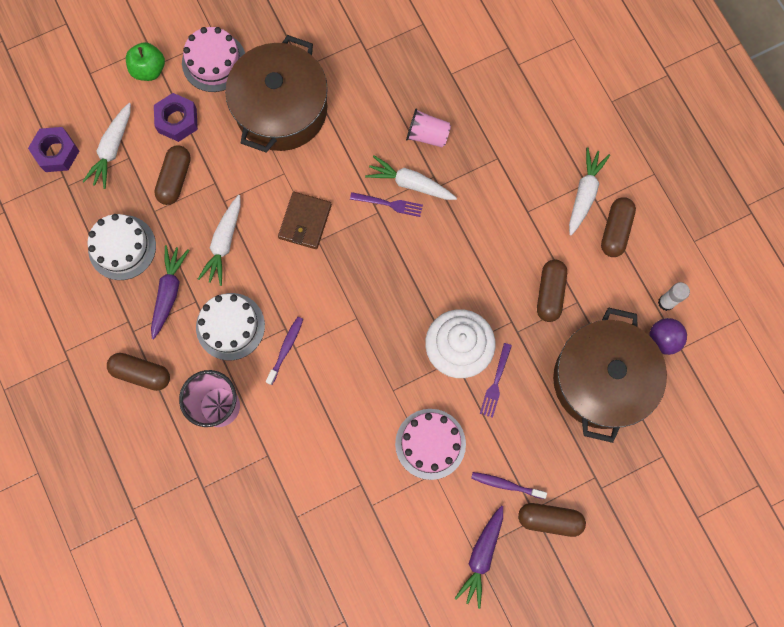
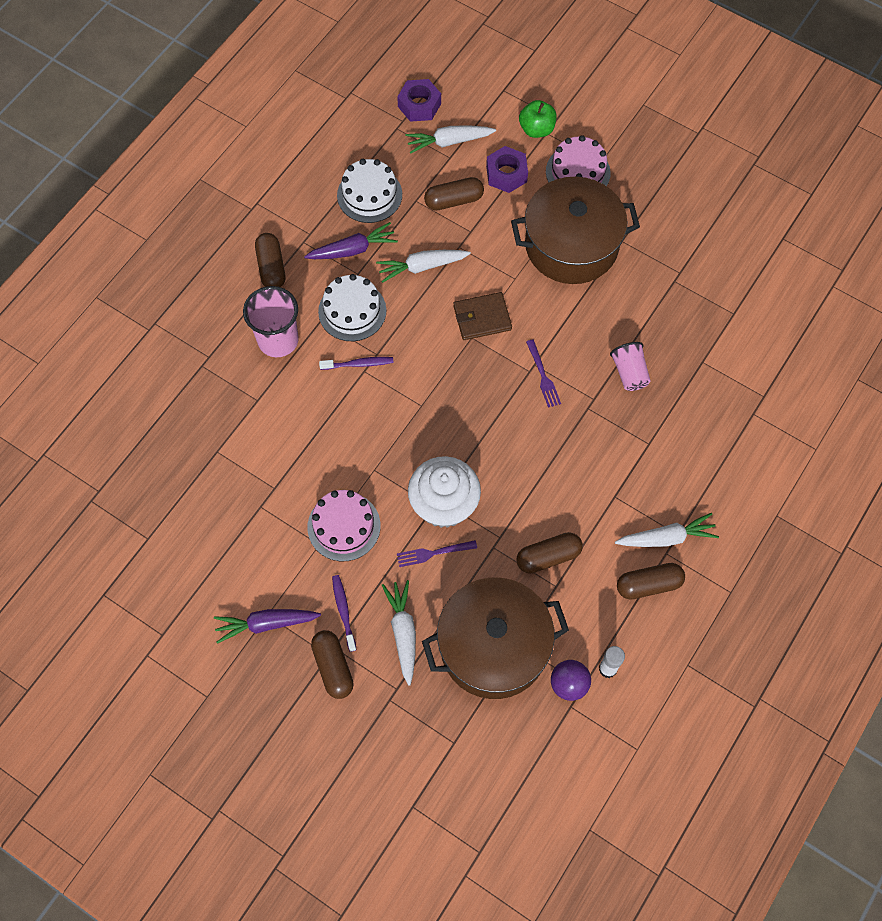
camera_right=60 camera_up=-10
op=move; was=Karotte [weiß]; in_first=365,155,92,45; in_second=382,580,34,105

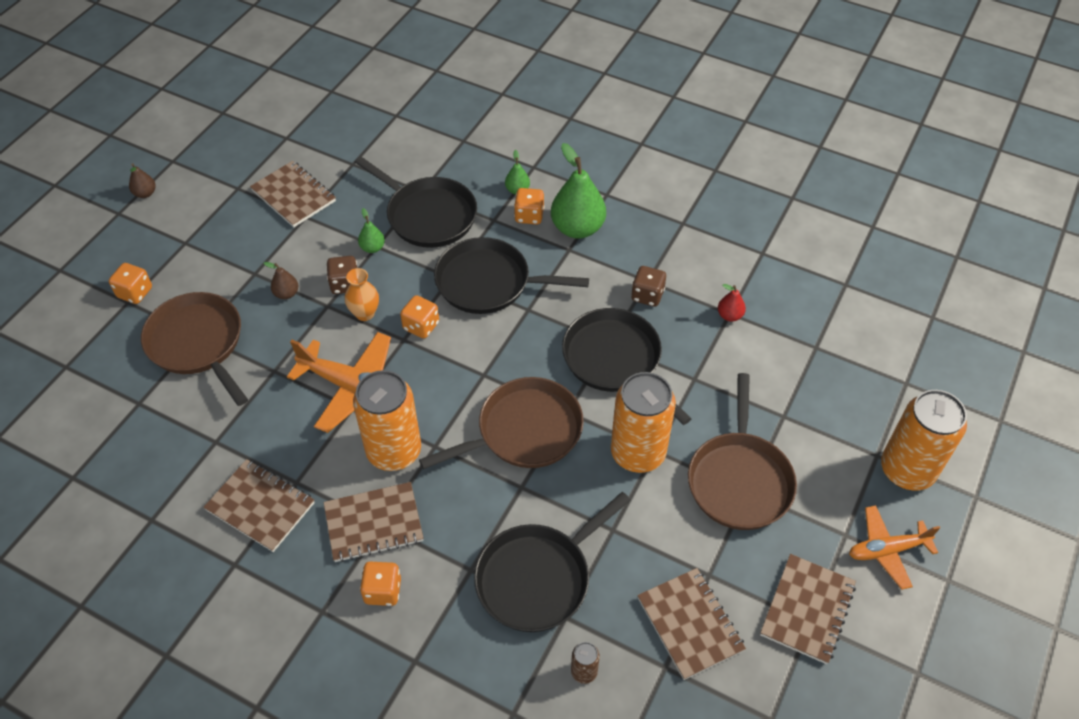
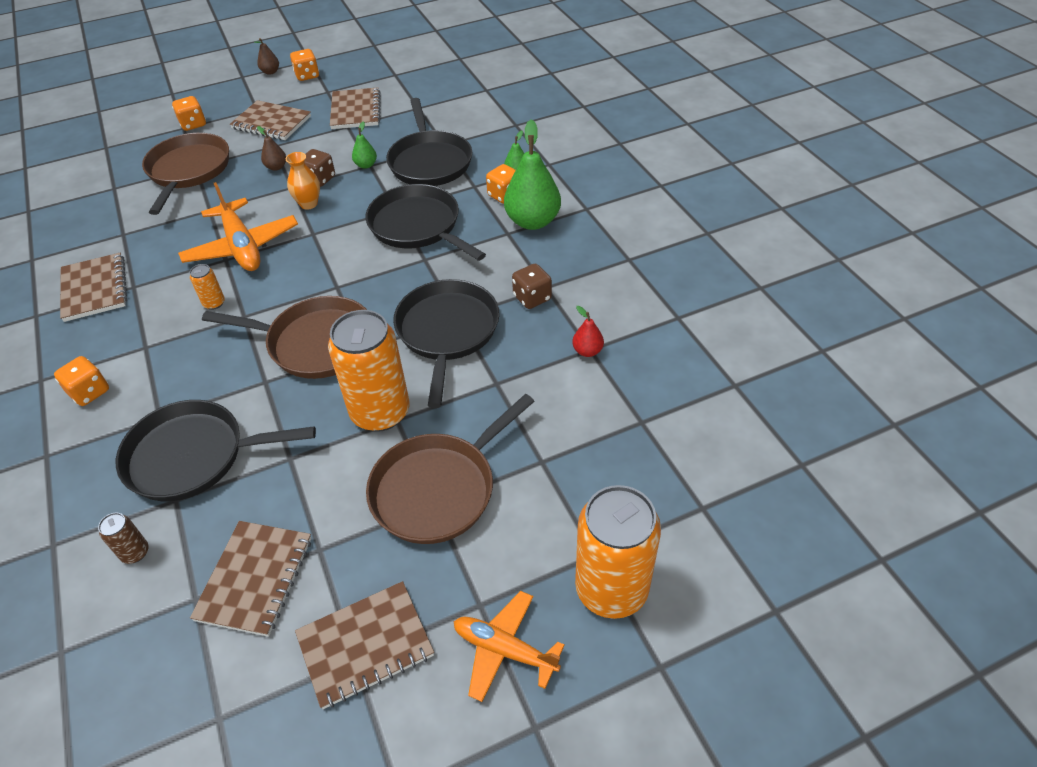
camera_right=40 camera_up=-5
op=resize; was=Dose [orange]; in_first=353,370,68,101; in_second=190,264,35,46; ratio=0.42
op=move; was=Notizbuch [braun]; in_first=323,482,101,80; in_second=230,100,81,40
op=move; was=Spielwürfel [orange]; in_first=400,295,39,43; in_second=290,49,29,32

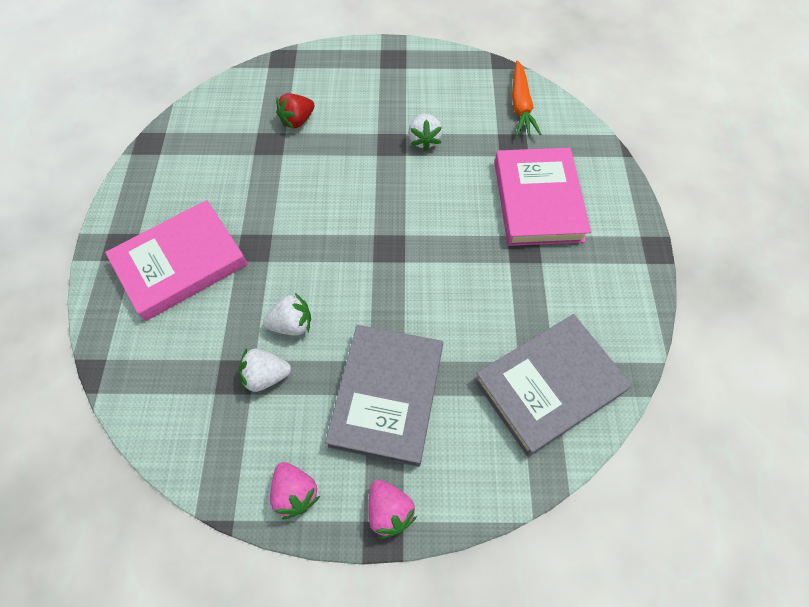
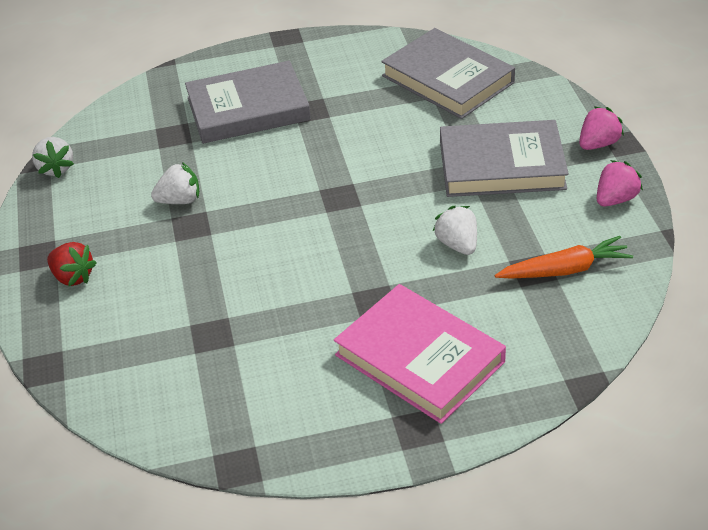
camera_right=-100 camera_up=-20
op=move; was=Erdbeere [weiß]; in_first=238,348,53,44; in_second=32,137,42,41
op=move; was=Erdbeere [rot]; in_first=276,93,39,36; in_second=47,242,50,44
op=recolor; was=Buch [rosa]; now=Buch [grau]; in_first=494,148,97,98; in_second=185,61,126,83
op=move; was=Karotte [orange]; in_first=512,60,29,76; in_second=495,236,138,43

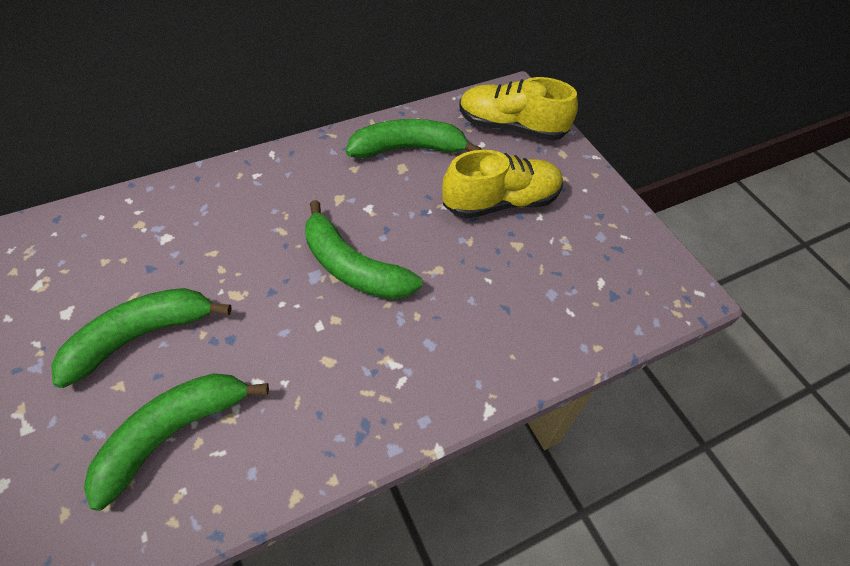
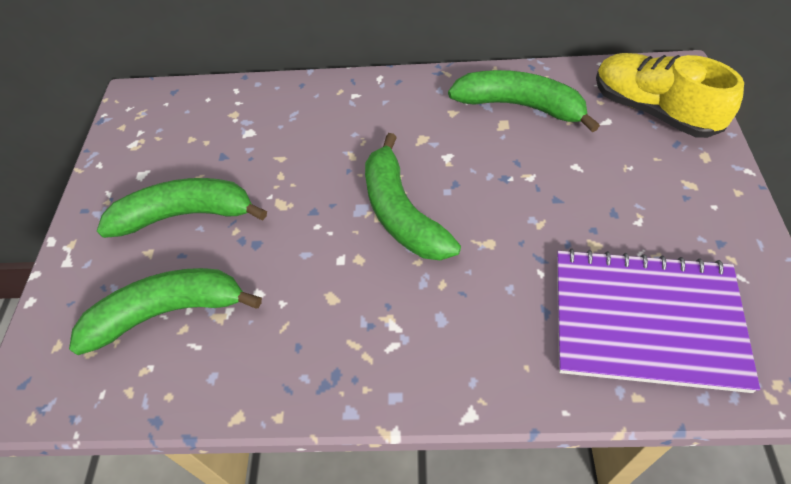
camera_right=35 camera_up=0
op=insert; now=Notizbuch [lila]; in_second=557,249,203,144
op=delete; was=Schuh [gelb]; in_first=442,150,121,69

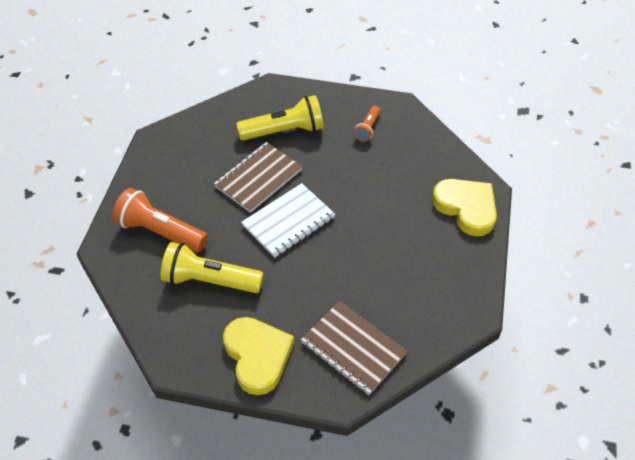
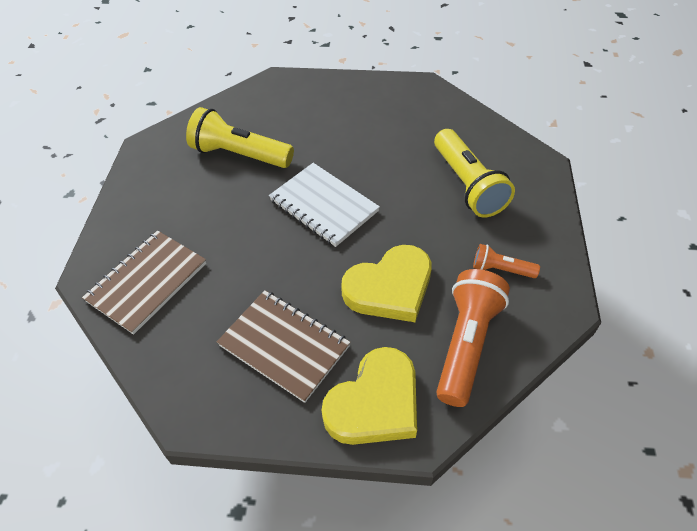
camera_right=85 camera_up=0
op=rotate; was=Taschenlampe [gelb]; in_first=161,242,103,51; in_second=186,107,108,61; clockwise=-75
op=move; was=Notizbuch [braun]; in_first=214,142,88,71; in_second=217,290,134,113
op=move; was=Herz [gelb]; in_first=223,317,71,78; in_second=341,245,90,77
op=move; was=Taschenlampe [orange]; in_first=112,188,96,64; in_second=436,269,74,138

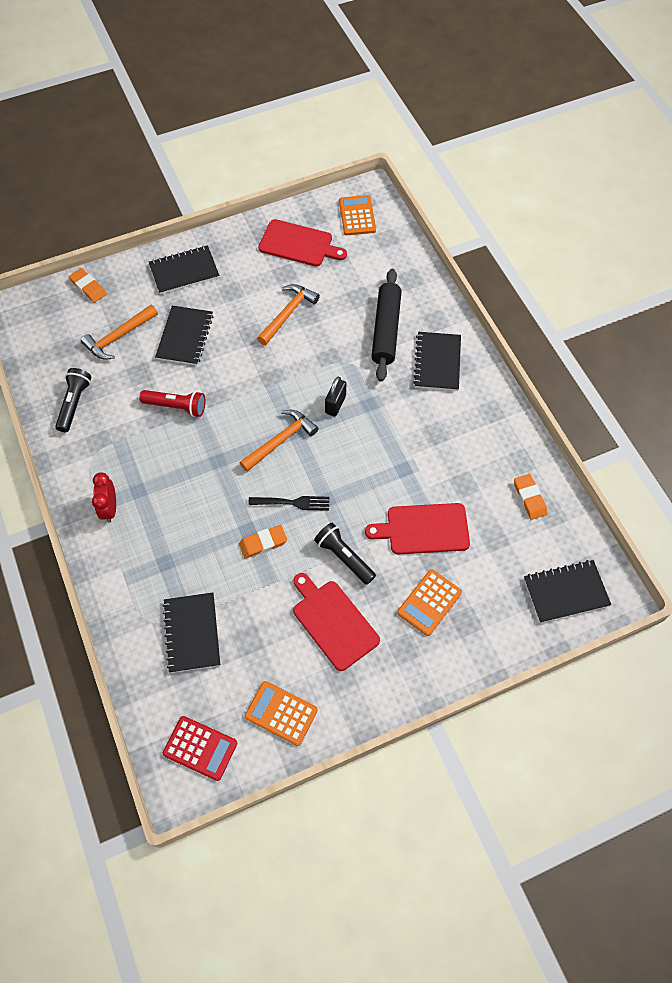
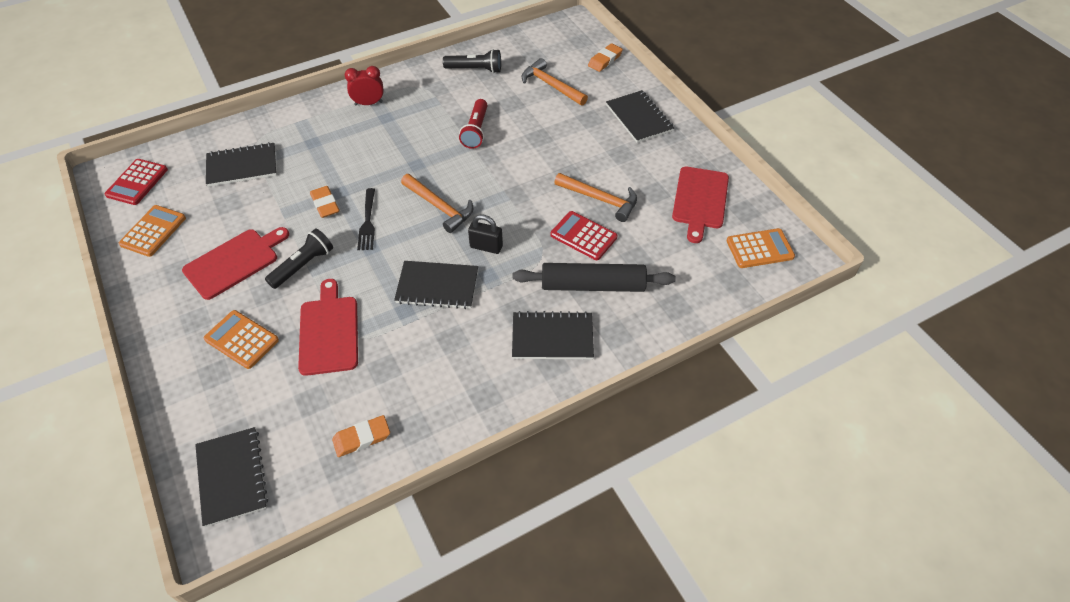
camera_right=85 camera_up=-10
op=move; was=Notizbuch [schwarz]; in_first=155,306,59,59; in_second=394,261,84,48
op=insert; now=Taschenrechner [rot]; in_second=550,211,68,49

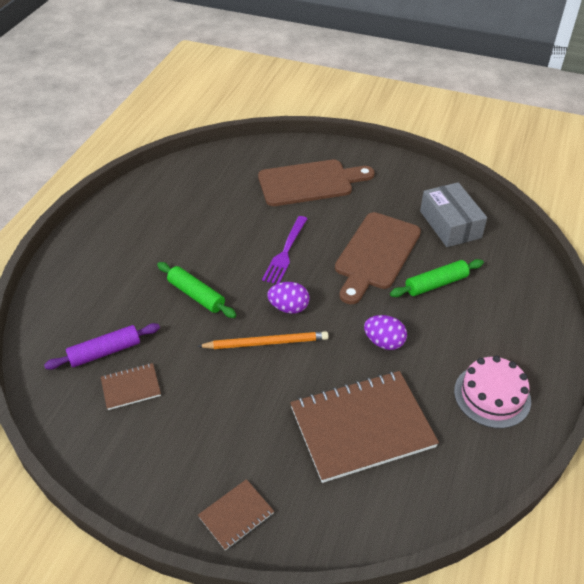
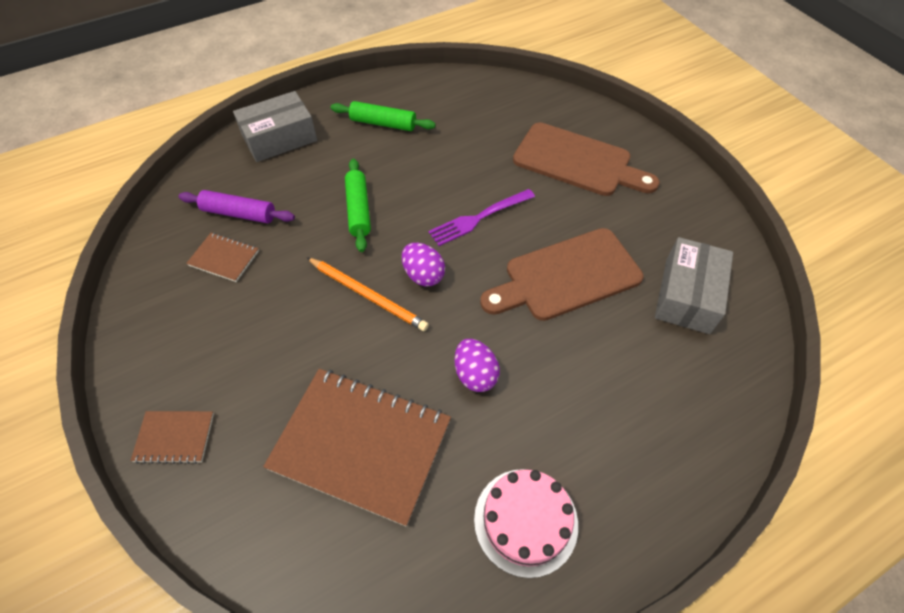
camera_right=40 camera_up=10
op=insert; now=Schachtel [grau]; in_second=233,91,84,71
op=move; was=Nudelholz [grün]; in_first=390,259,94,38; in_second=331,101,105,30

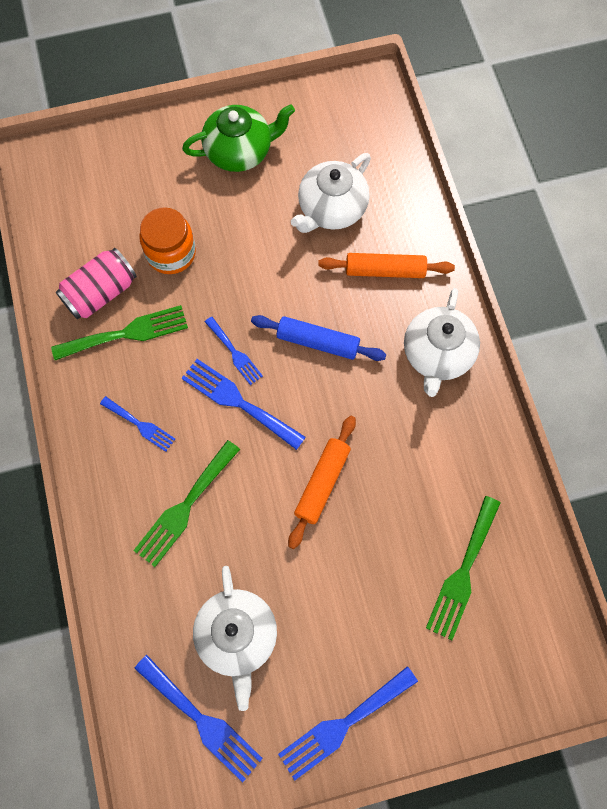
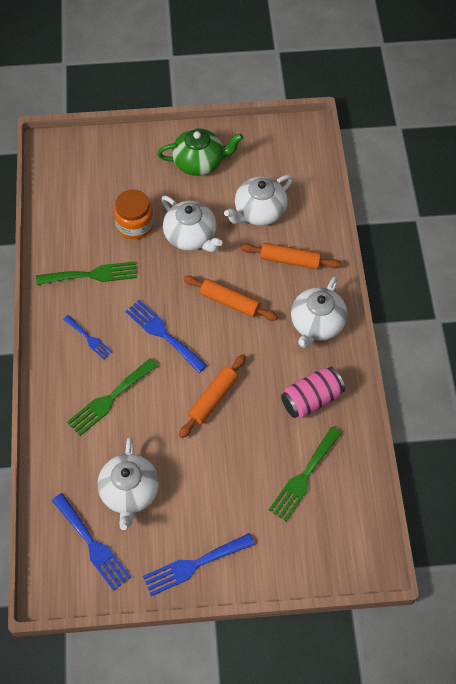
camera_right=10 camera_up=-10
op=insert; now=Teekanne [weiß]; in_second=161,196,62,56
op=recolor; was=Nudelholz [blau]; now=Nudelholz [orange]; in_first=251,315,135,46; in_second=183,276,95,45
op=move; was=Dose [rosa]; in_first=56,248,81,71; in_second=281,367,64,51
op=delete; was=Gabel [blau]; in_first=205,317,58,68

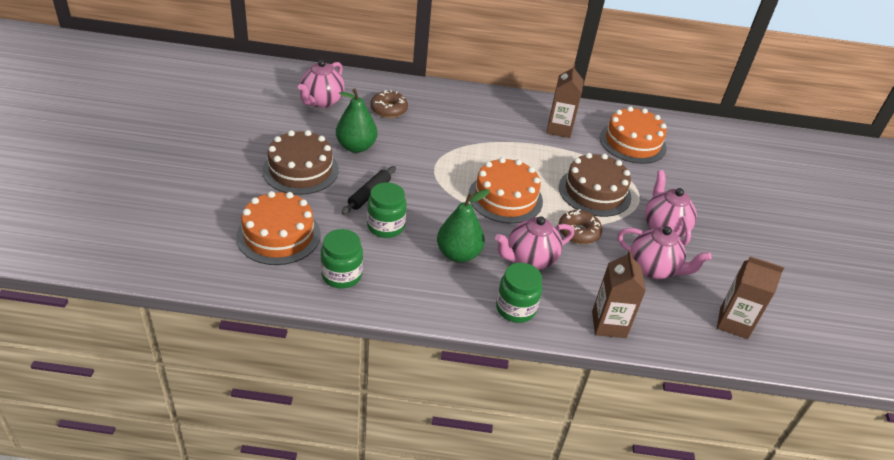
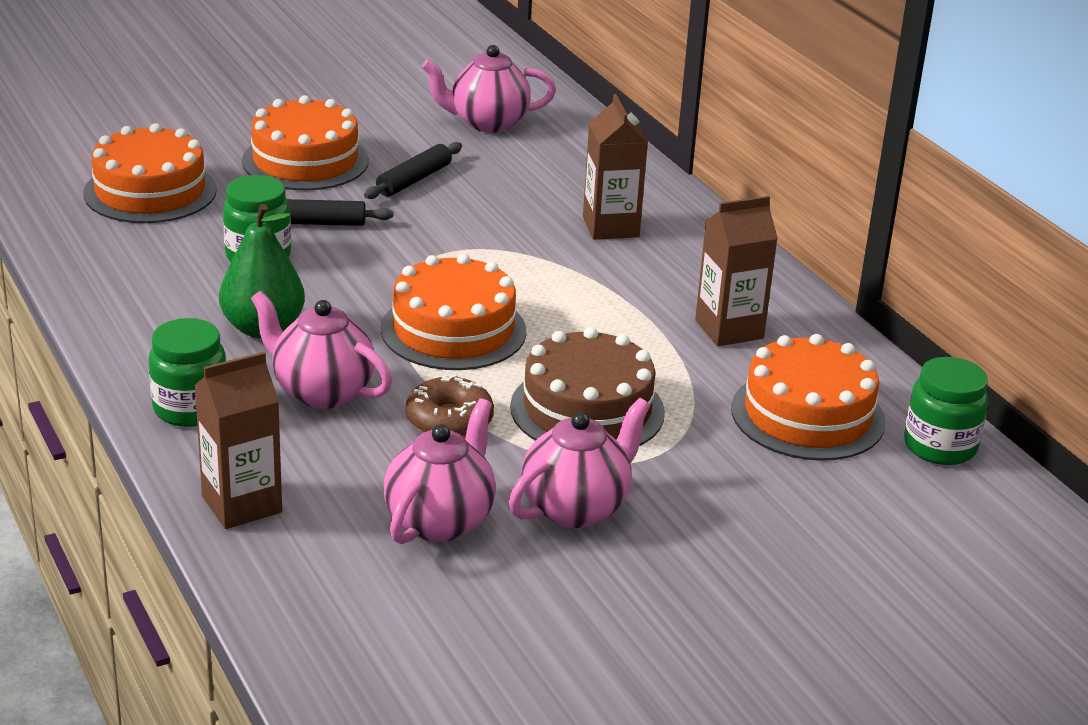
camera_right=60 camera_up=-10
op=recolor; was=Kuchen [braun]; now=Kuchen [orange]; in_first=262,130,77,65; in_second=242,95,127,95
op=replace; was=Birne [grün]; now=Nudelholz [schwarz]; in_first=336,89,41,64; in_second=364,142,98,57
op=rotate; was=Teekanne [rosa]; in_first=617,226,95,53; in_second=384,398,112,146; clockwise=-150
op=move; was=Getränkekarton [braun]; in_first=717,256,67,83; in_second=583,94,65,146
op=move; was=Einmachglas [grün]; in_first=321,229,42,60; in_second=904,357,85,108
op=delete; was=Donut [braun]; in_first=370,90,38,28

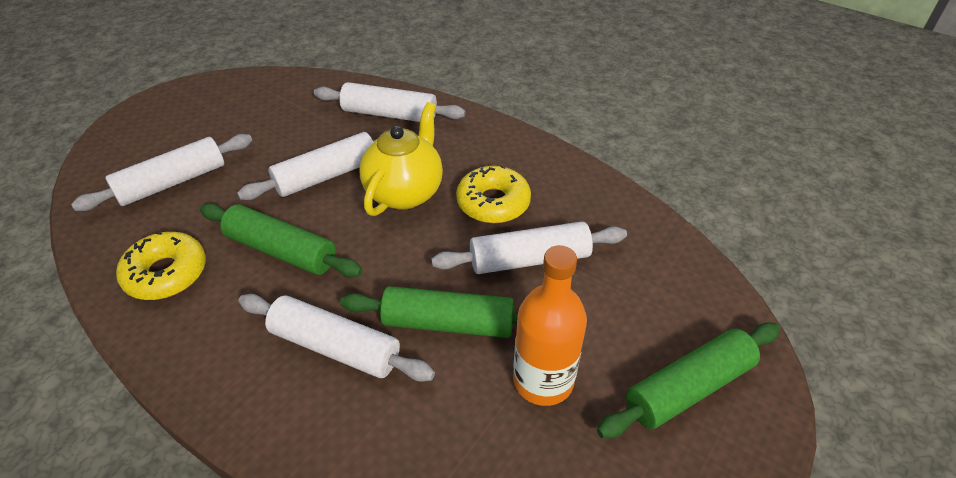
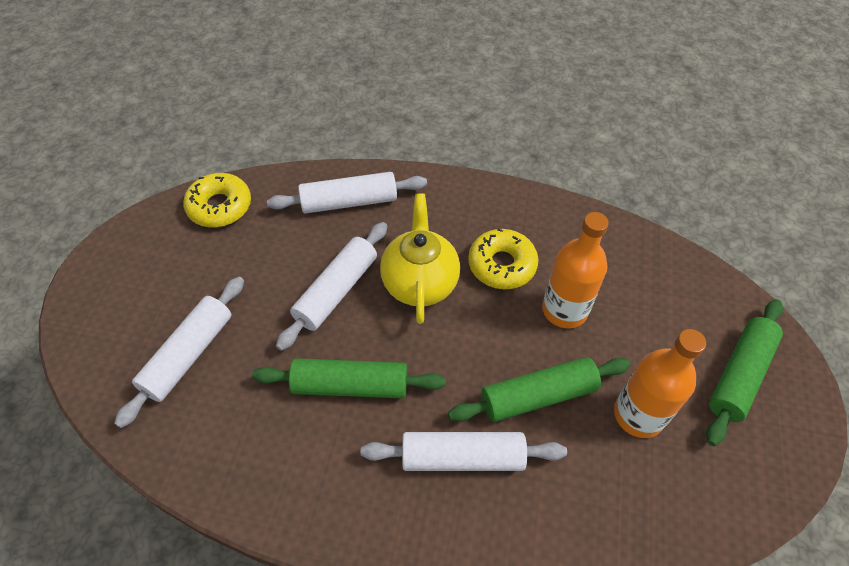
camera_right=-25 camera_up=10
op=move; was=Donut [gelb]; in_first=116,231,90,69; in_second=183,173,68,54
op=replace; was=Nudelholz [weiß]; now=Flasche [orange]; in_first=431,222,196,52; in_second=542,212,67,116

